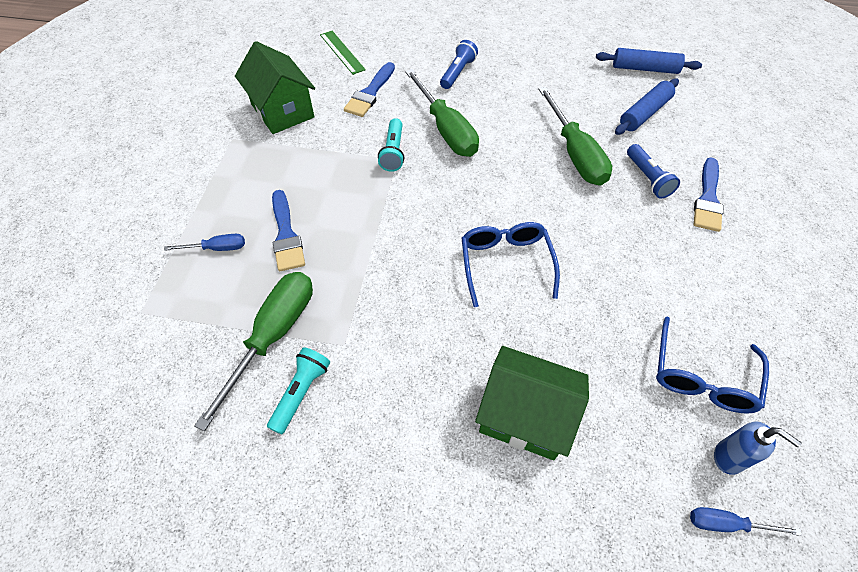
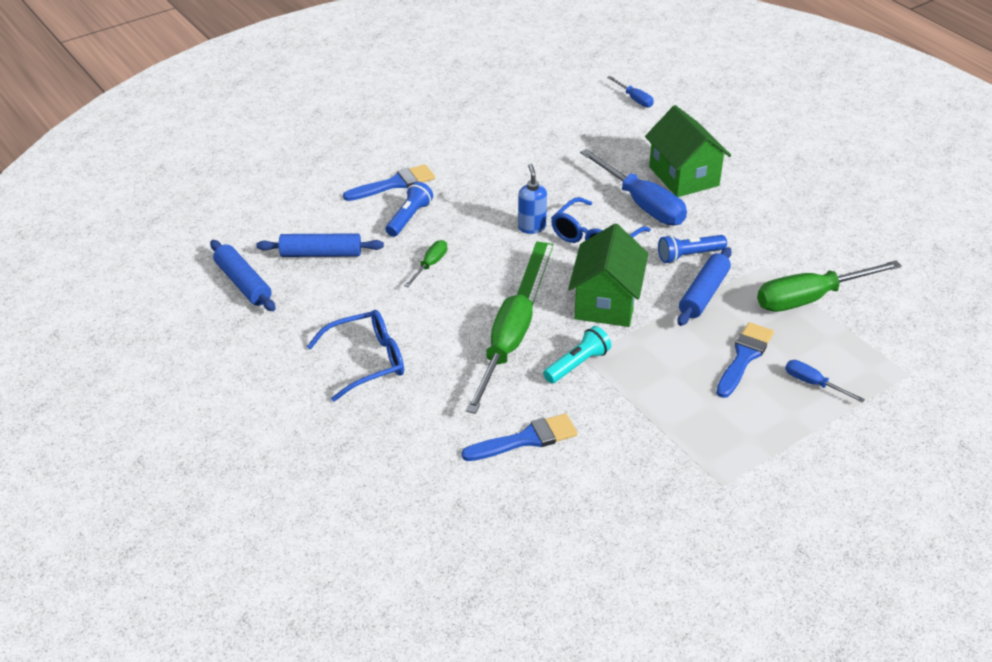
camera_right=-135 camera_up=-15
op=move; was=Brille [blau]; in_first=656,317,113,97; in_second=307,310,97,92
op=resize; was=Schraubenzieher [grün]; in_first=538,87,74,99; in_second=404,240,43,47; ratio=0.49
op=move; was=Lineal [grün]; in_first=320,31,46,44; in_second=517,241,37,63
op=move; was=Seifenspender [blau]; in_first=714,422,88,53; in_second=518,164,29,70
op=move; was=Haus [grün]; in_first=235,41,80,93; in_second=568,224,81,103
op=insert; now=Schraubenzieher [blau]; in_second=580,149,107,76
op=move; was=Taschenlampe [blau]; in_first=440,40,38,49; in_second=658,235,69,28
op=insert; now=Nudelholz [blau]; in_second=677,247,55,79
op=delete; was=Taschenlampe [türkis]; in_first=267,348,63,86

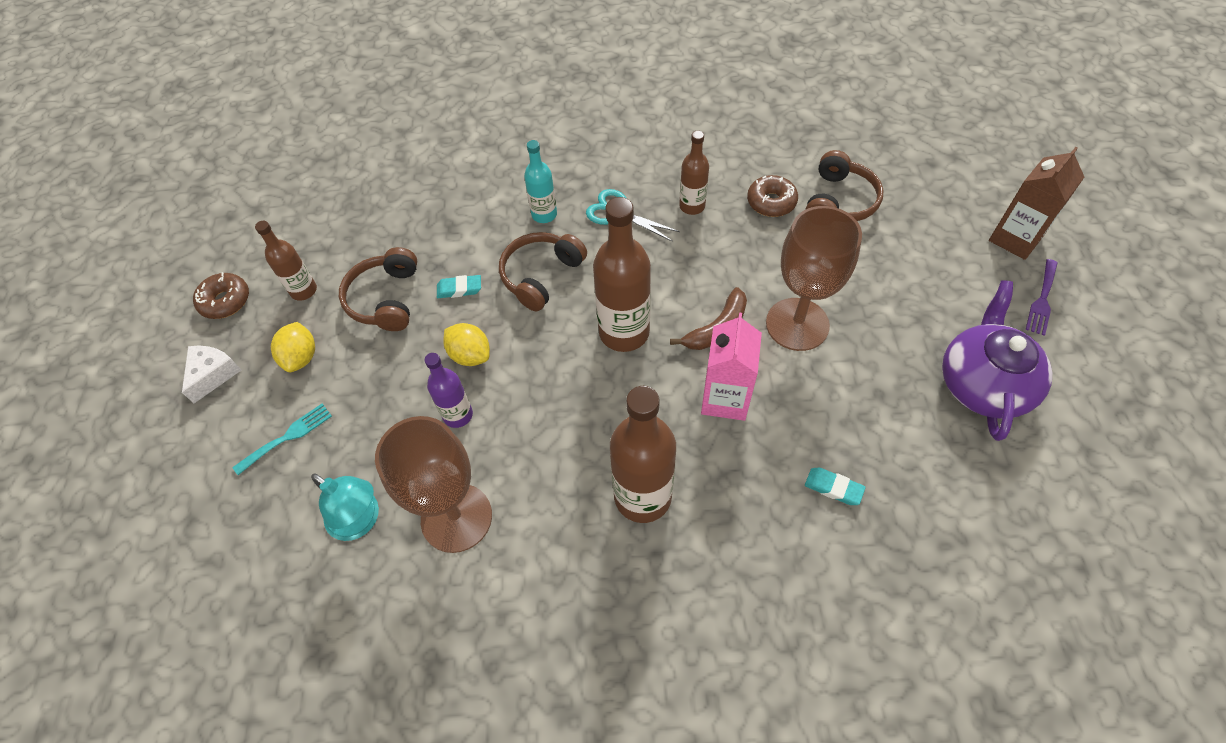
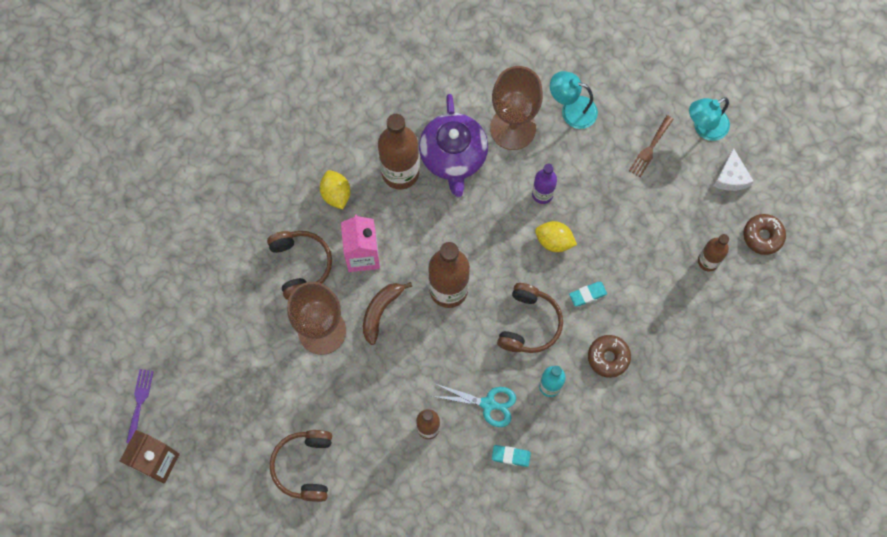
camera_right=160 camera_up=15
op=move; was=Kopfhörer [braun]; in_first=339,247,78,84; in_second=267,231,65,69
op=move; was=Zitrone [gelb]; in_first=271,322,44,50; in_second=320,170,30,40
op=move; was=Teekanne [lila]; in_first=942,280,110,161; in_second=419,94,69,103
op=move; was=Radiergummi [türkis]; in_first=805,468,61,37; in_second=492,445,39,22
op=move; was=Donut [braun]; in_first=747,175,51,42; in_second=588,335,43,43
op=recolor; was=Gabel [türkis]; now=Gabel [braun]; in_first=232,404,100,71; in_second=629,115,45,62
op=insert; now=Lampe [türkis]; in_second=689,97,41,44

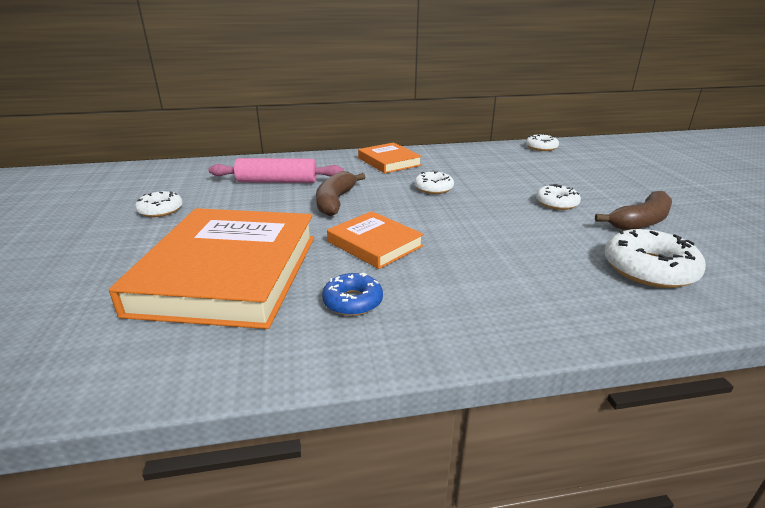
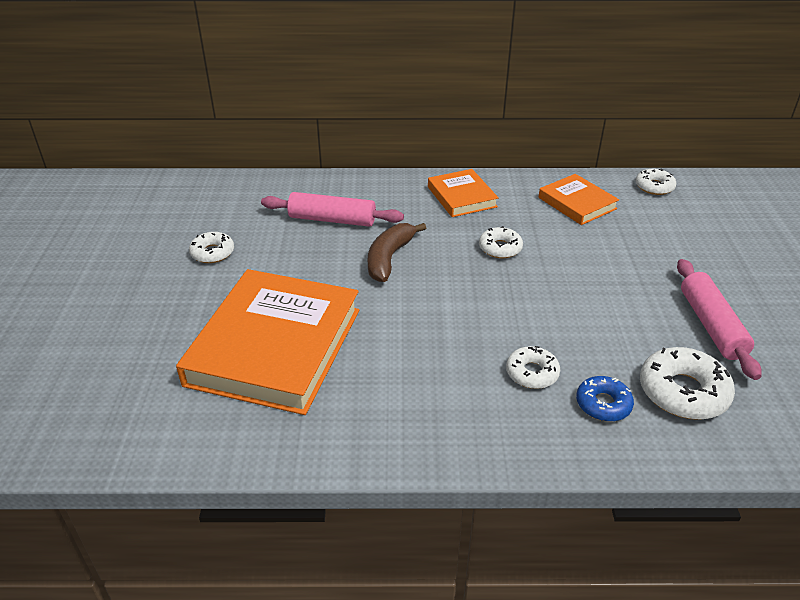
camera_right=10 camera_up=10
op=move; was=Donut [weiß]; in_first=536,184,45,26; in_second=506,346,54,43
op=move; was=Buch [orange]; in_first=327,211,97,58; in_second=538,174,81,51
op=move; was=Donut [blau]; in_first=322,273,61,43; in_second=576,376,58,46
op=replace; was=Banane [braun]; now=Nudelholz [rosa]; in_first=595,191,77,40; in_second=677,259,85,121

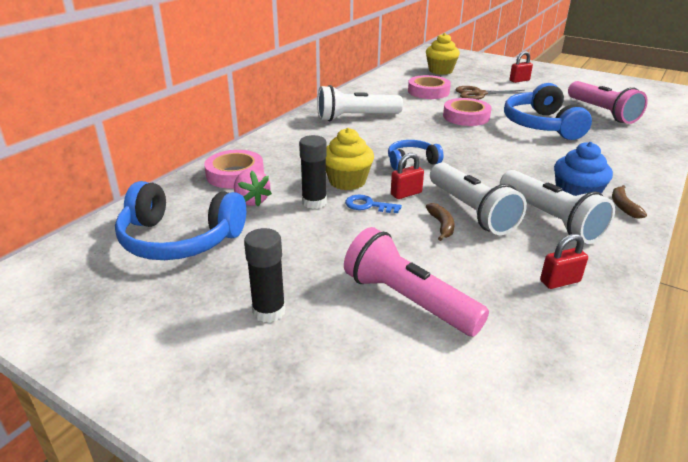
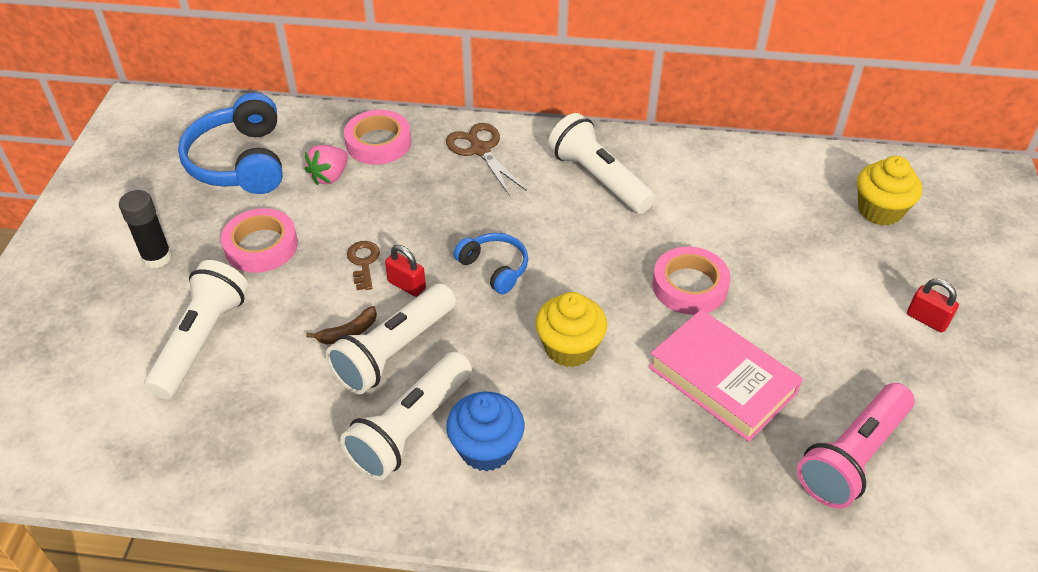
camera_right=65 camera_up=15
op=recolor; was=Taschenlampe [rosa]; now=Taschenlampe [weiß]; in_first=344,227,145,110; in_second=144,260,105,139
op=move; was=Klebeband [rosa]; in_first=408,75,43,24; in_second=221,208,77,65
op=recolor; was=Schlüssel [blau]; now=Schlüssel [braun]; in_first=345,194,57,19; in_second=347,241,33,49
op=move; was=Schere [braun]; in_first=456,86,69,14; in_second=446,123,81,73
op=move; was=Muffin [gelb]; in_first=326,128,48,62; in_second=536,292,71,75
op=replace; was=Kopfhörer [blau]; now=Buch [rosa]; in_first=504,83,88,57; in_second=649,309,154,133
op=delete; was=Klebestift [schwarz]; in_first=299,135,28,74
op=delete; was=Vorhängeschloss [rot]; in_first=540,234,48,55
op=delete; was=Banane [braun]; in_first=612,185,35,34

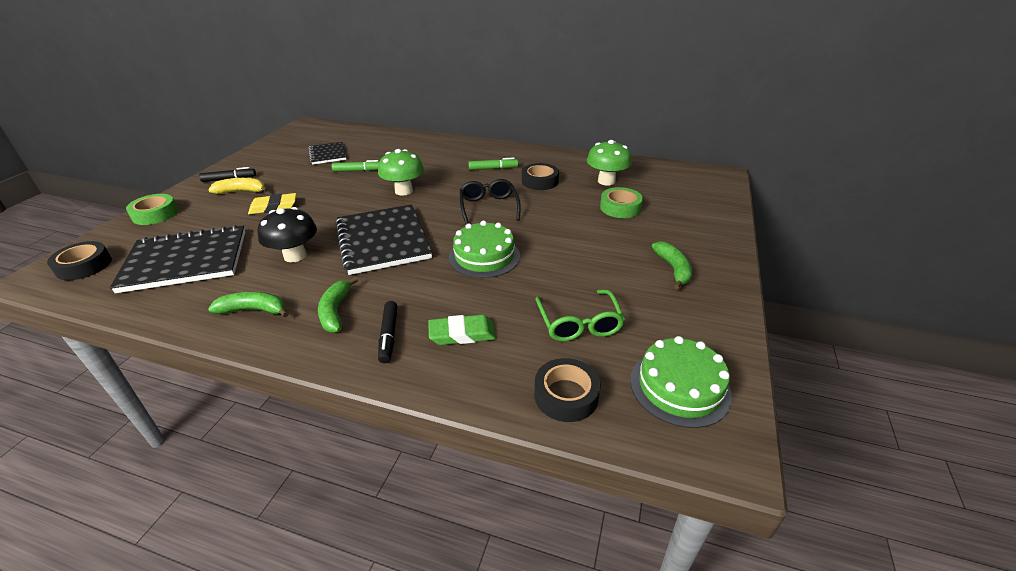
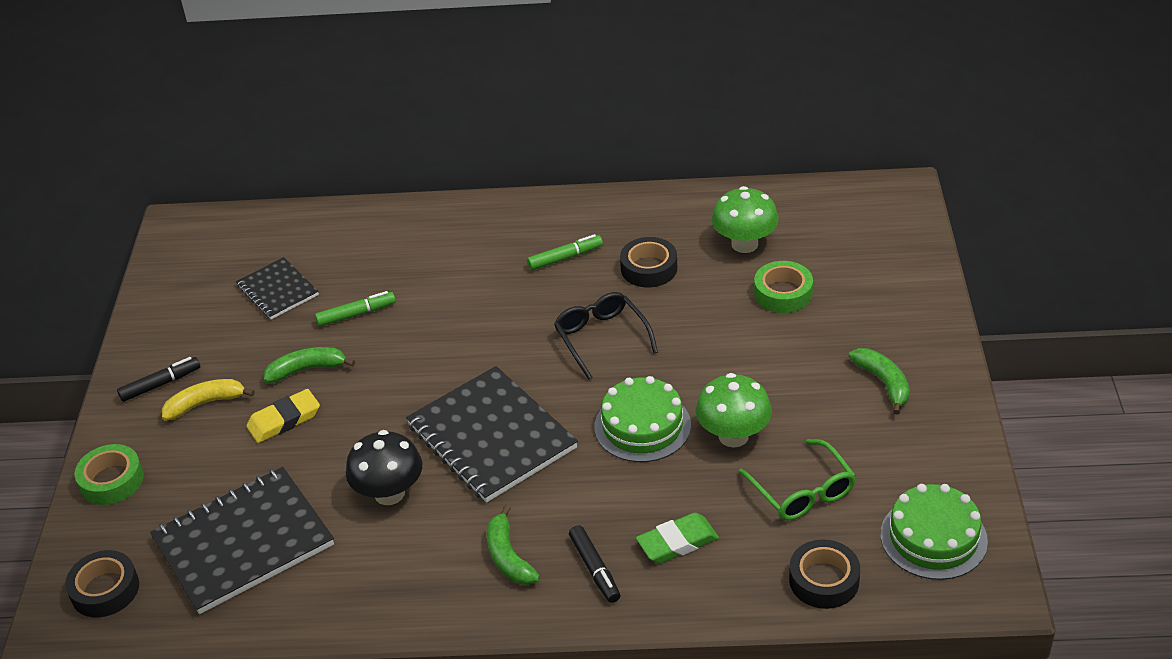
camera_right=-15 camera_up=5
op=move; was=Banane [grün]; in_first=208,292,81,25; in_second=264,347,91,36
op=move; was=Pilz [grün]; in_first=378,149,46,47; in_second=696,373,76,74

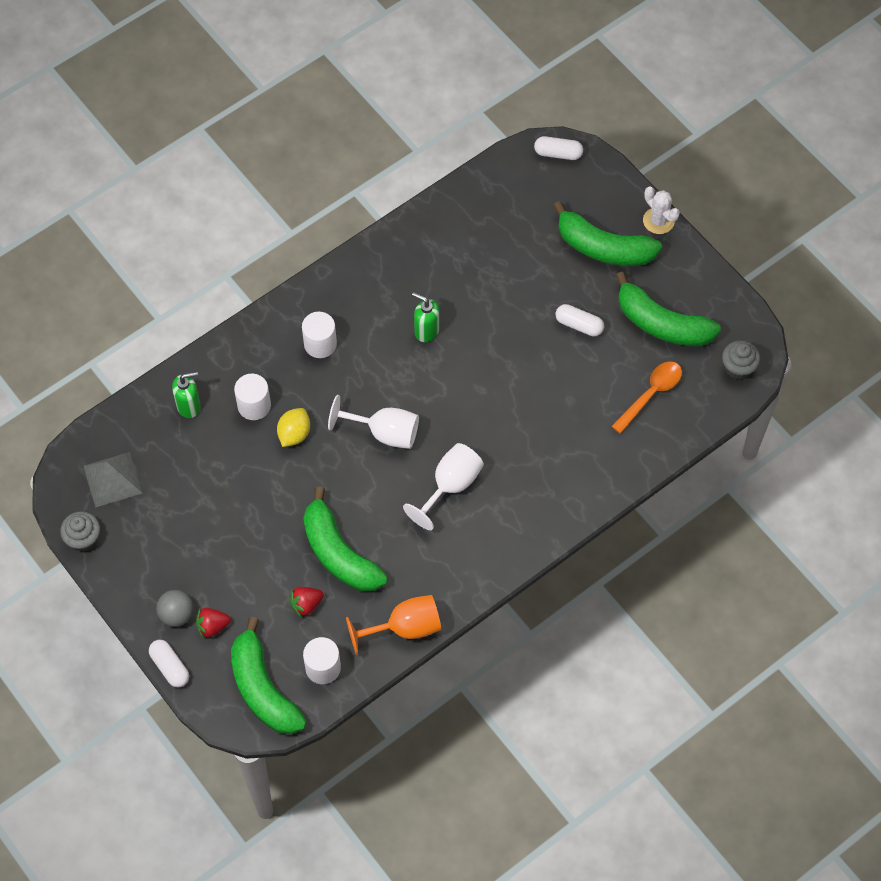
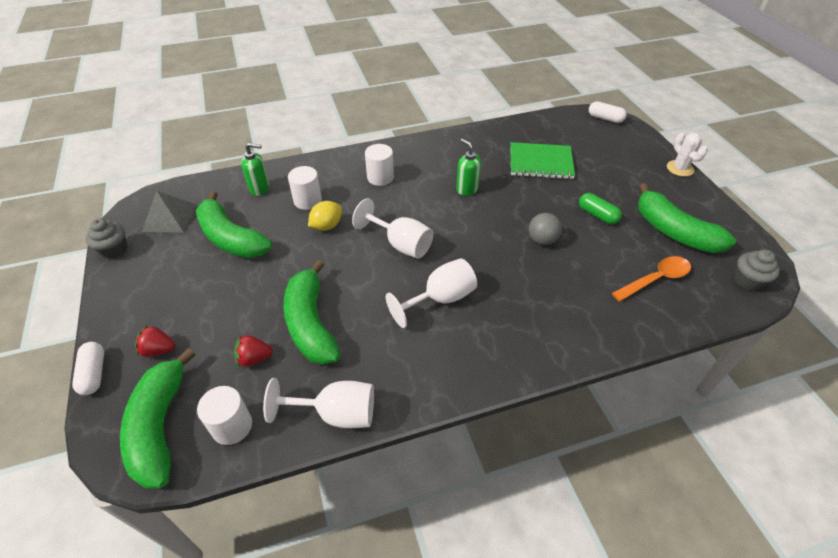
camera_right=20 camera_up=-15
op=move; was=Banane [grün]; in_first=553,201,109,65; in_second=196,191,76,67
op=recolor; was=Kelch [orange]; now=Kelch [weiß]; in_first=346,595,95,60; in_second=263,378,111,50
op=insert; now=Notizbuch [grün]; in_second=510,142,65,37
op=move; was=Ball [grau]; in_first=156,590,37,37; in_second=529,213,33,32
op=recolor; was=Kapsel [weiß]; now=Kapsel [grün]; in_first=556,304,48,32; in_second=579,193,43,31

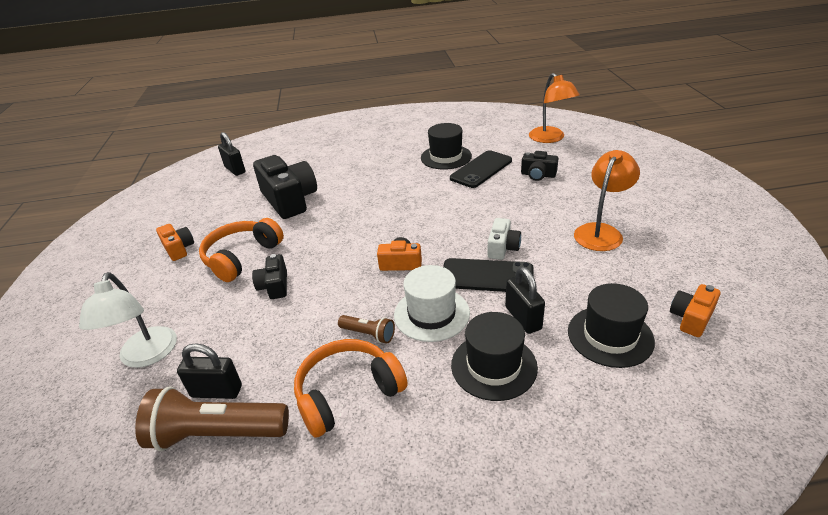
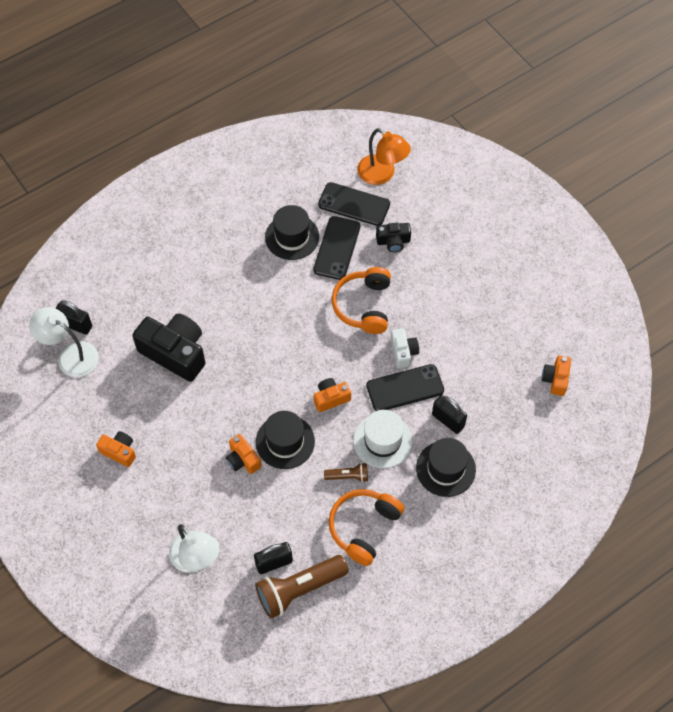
camera_right=-30 camera_up=25
op=insert; now=Lampe [weiß]; in_second=29,307,70,70
op=recolor; was=Kamera [schwarz]; now=Kamera [orange]; in_first=252,254,35,45; in_second=226,434,36,40
op=move; was=Hut [schwarz]; in_first=568,283,87,85; in_second=256,411,59,58
op=insert; now=Handy [schwarz]; in_second=318,182,72,44
op=move; was=Kopfhörer [orange]; in_first=199,218,85,64; in_second=331,267,60,67
op=delete; was=Lampe [orange]; in_first=574,150,66,101

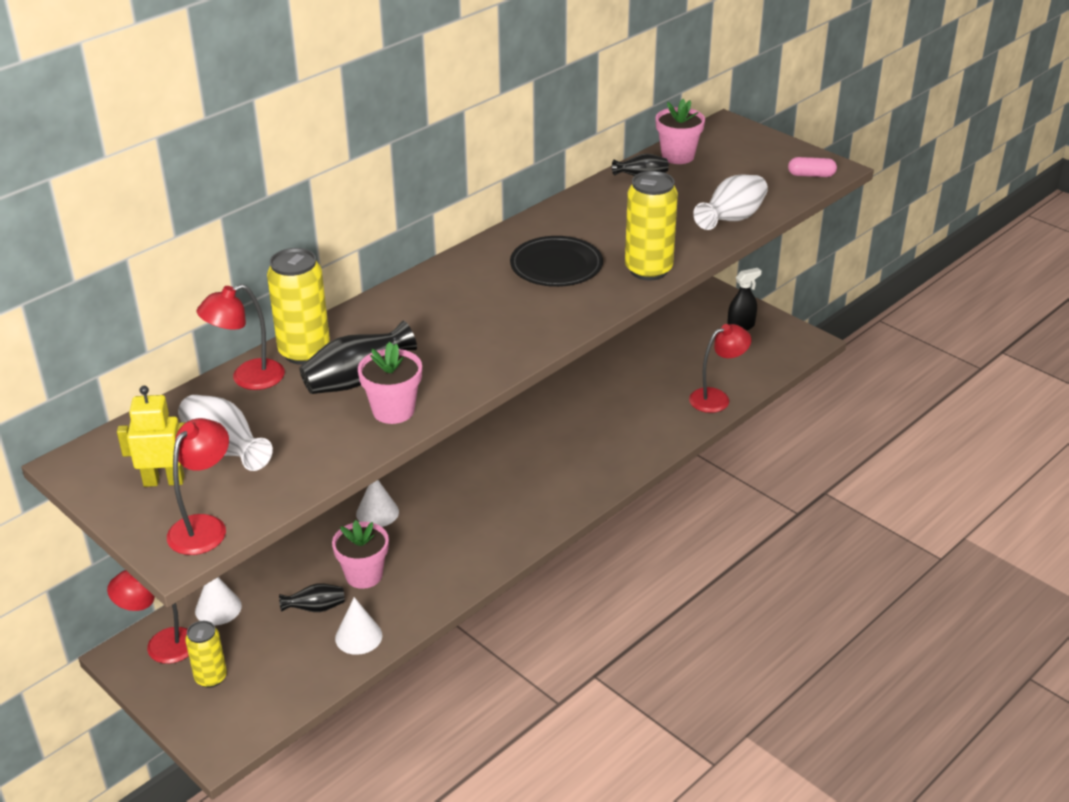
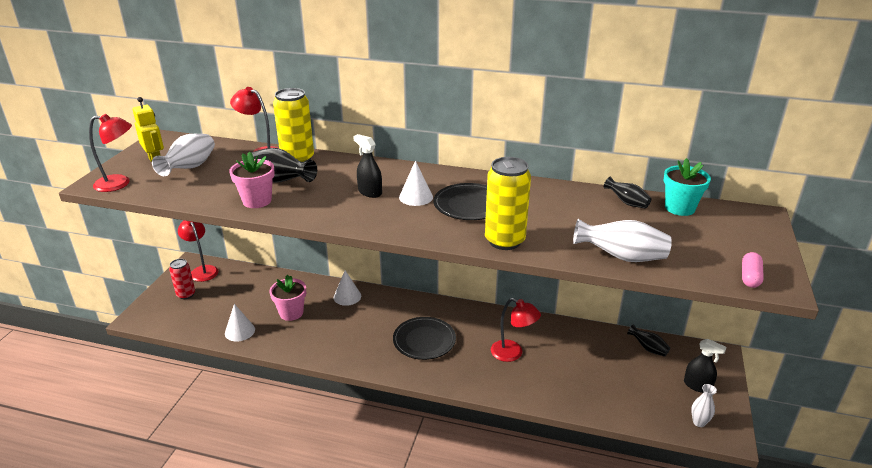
camera_right=60 camera_up=-5
op=recolor; was=Dose [gelb]; now=Dose [rot]; in_first=185,621,42,67; in_second=169,259,26,40
op=insert; now=Sprühflasche [schwarz]; in_second=353,134,29,64
op=insert; now=Teller [schwarz]; in_second=393,317,63,43
op=move; was=Kegel [weiß]; in_first=195,577,47,48; in_second=399,160,34,46
op=move; was=Lampe [rot]; in_first=689,324,63,89; in_second=491,298,50,64
op=move; was=Vase [schwarz]; in_first=279,583,66,29; in_second=627,324,43,33
op=recolor; was=Blumentopf [rosa]; now=Blumentopf [türkis]; in_first=655,99,50,65; in_second=663,158,48,58
op=insert; now=Vase [weiß]; in_second=691,384,26,43
op=rotate; was=Kapsel [rosa]; in_first=788,157,49,20; in_second=742,252,22,36; clockwise=45

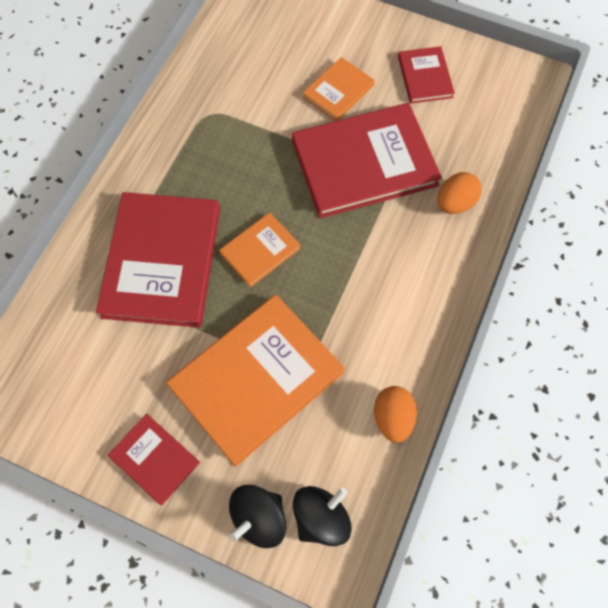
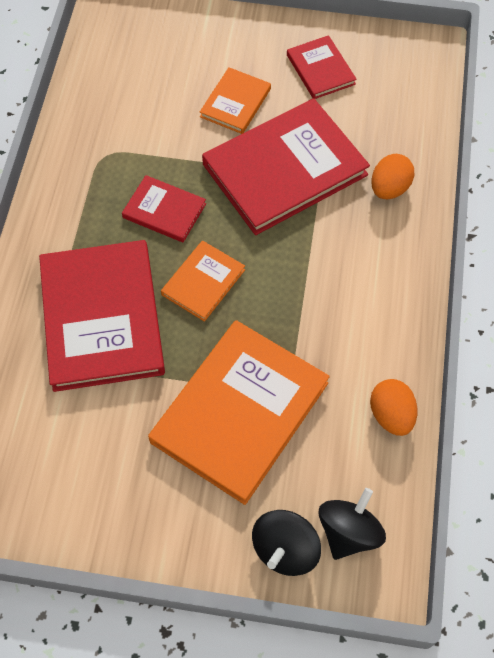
camera_right=-15 camera_up=-5
op=move; was=Buch [rot]; in_first=108,414,92,91; in_second=122,175,84,67

